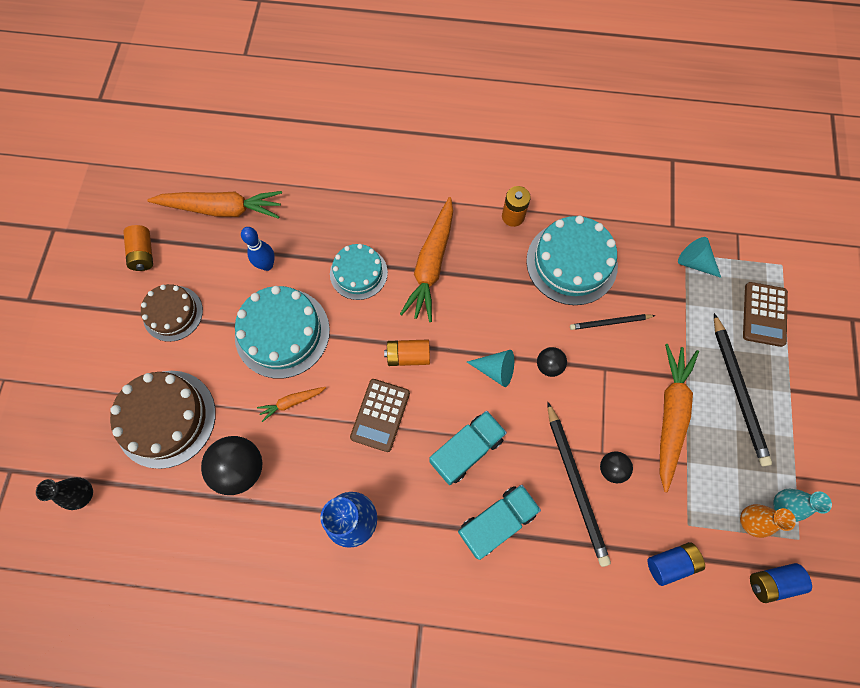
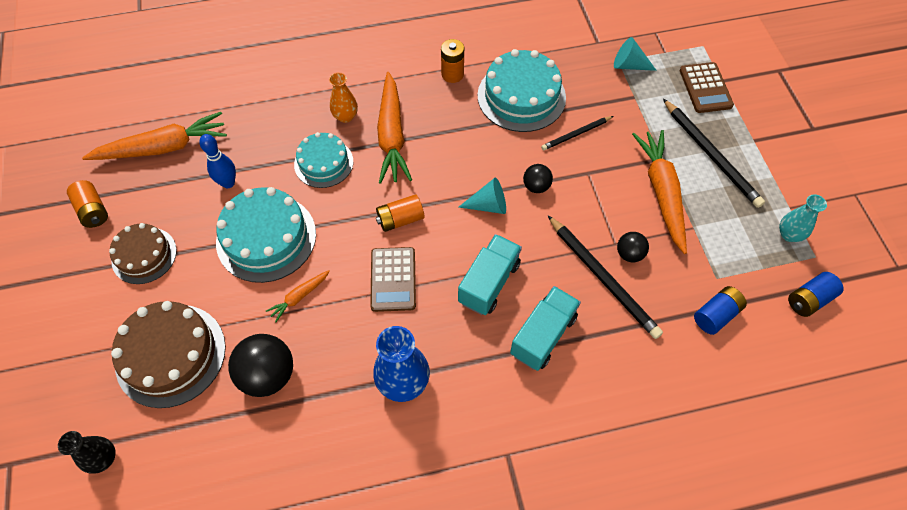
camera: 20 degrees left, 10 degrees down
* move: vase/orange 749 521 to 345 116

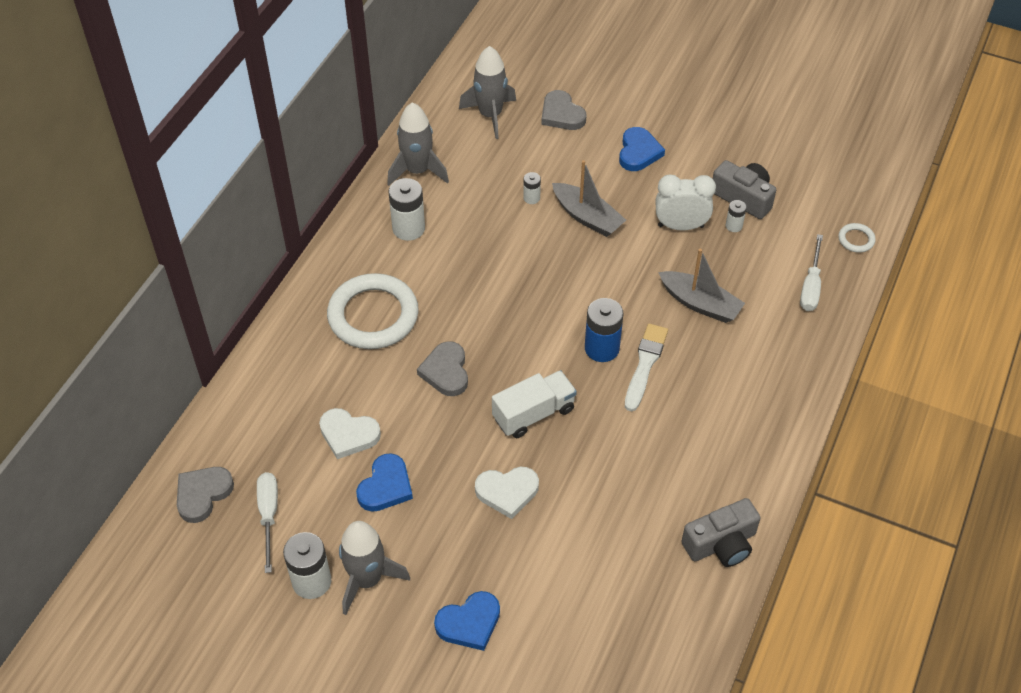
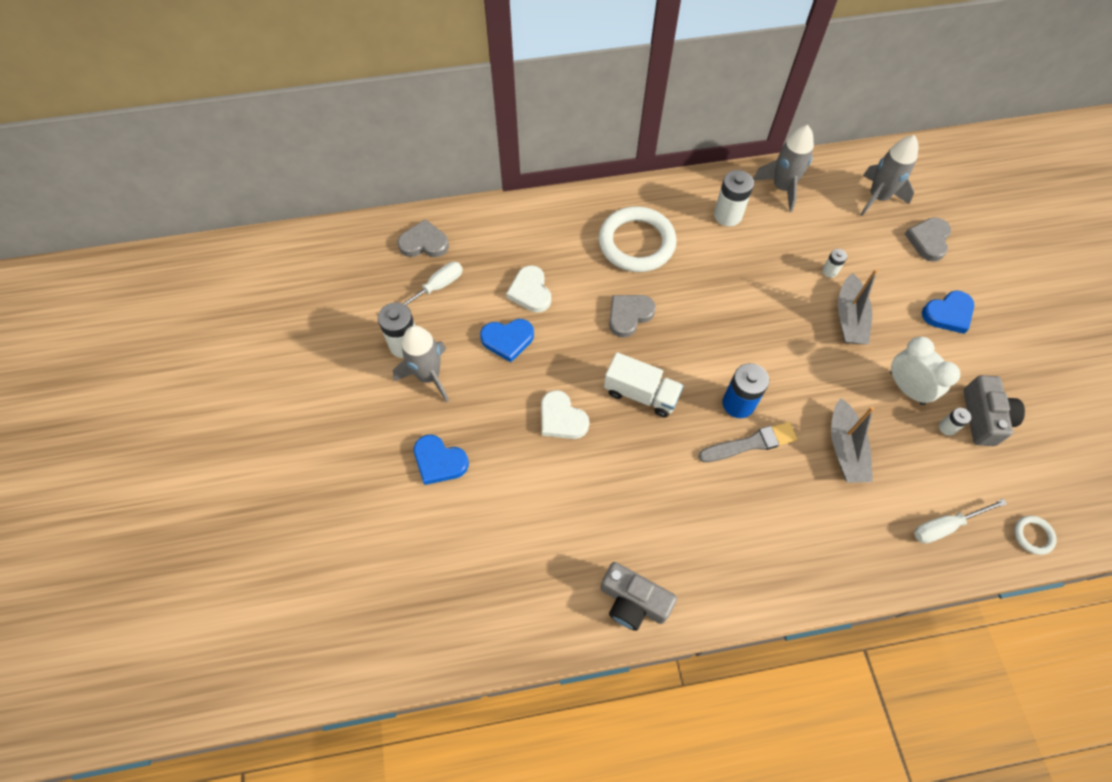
camera: 55 degrees right, 10 degrees up
* recolor: pinceau/blanc 645 364 to pinceau/gris 750 443

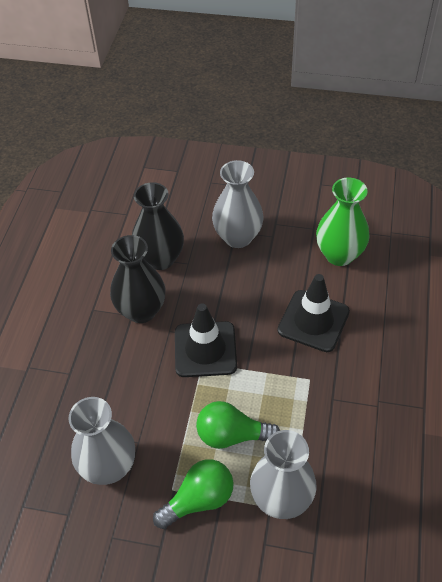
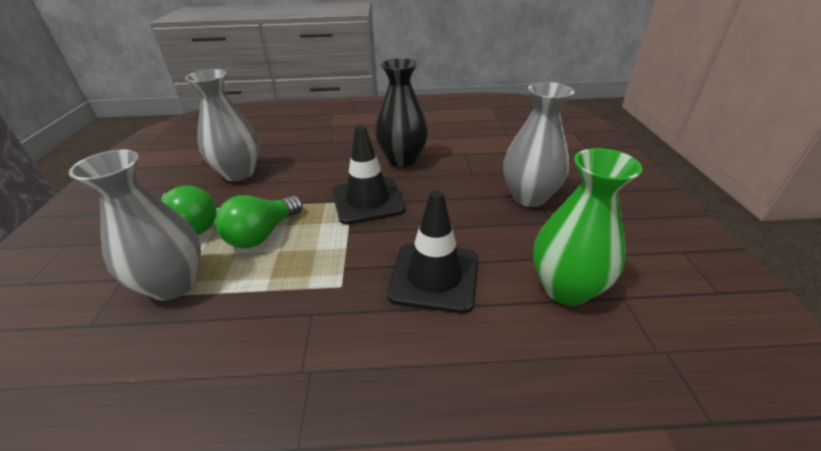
camera: 75 degrees right, 15 degrees down
* rotate: ampoule/vert 232 435 = 262 234 135 degrees counterclockwise
* delete: vase/noir 160 259

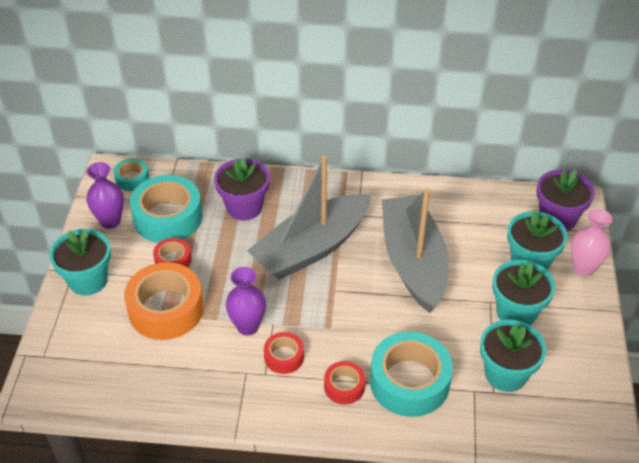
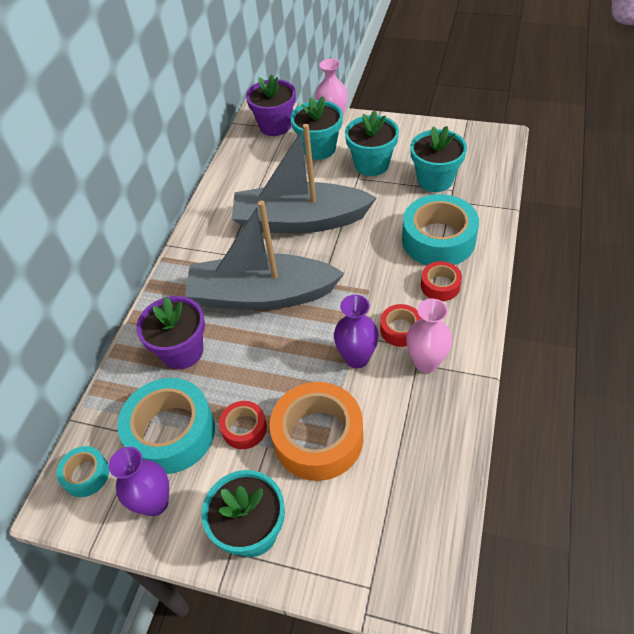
camera: 75 degrees left, 5 degrees up
* rotate: bateau/gris 311 248 = 262 295 120 degrees clockwise
* insert: vase/rose 426 362

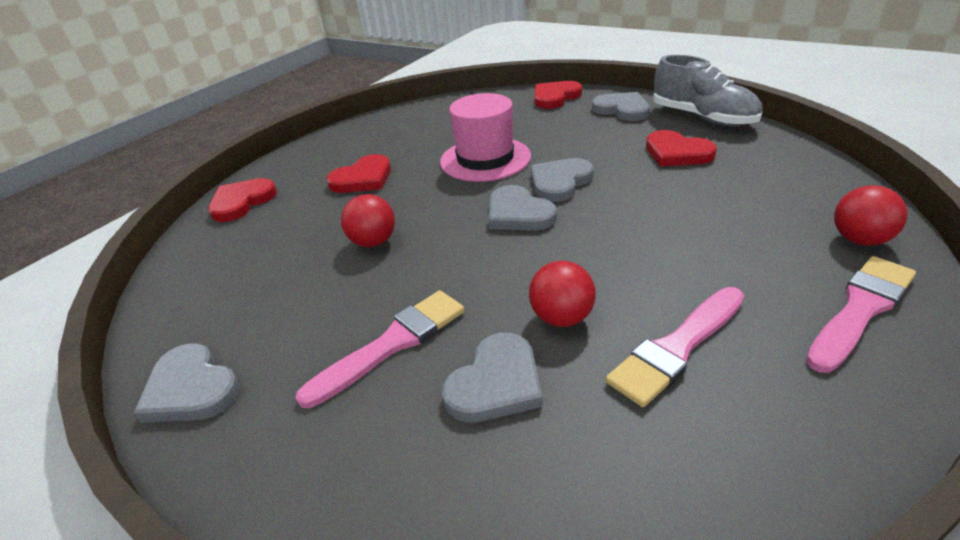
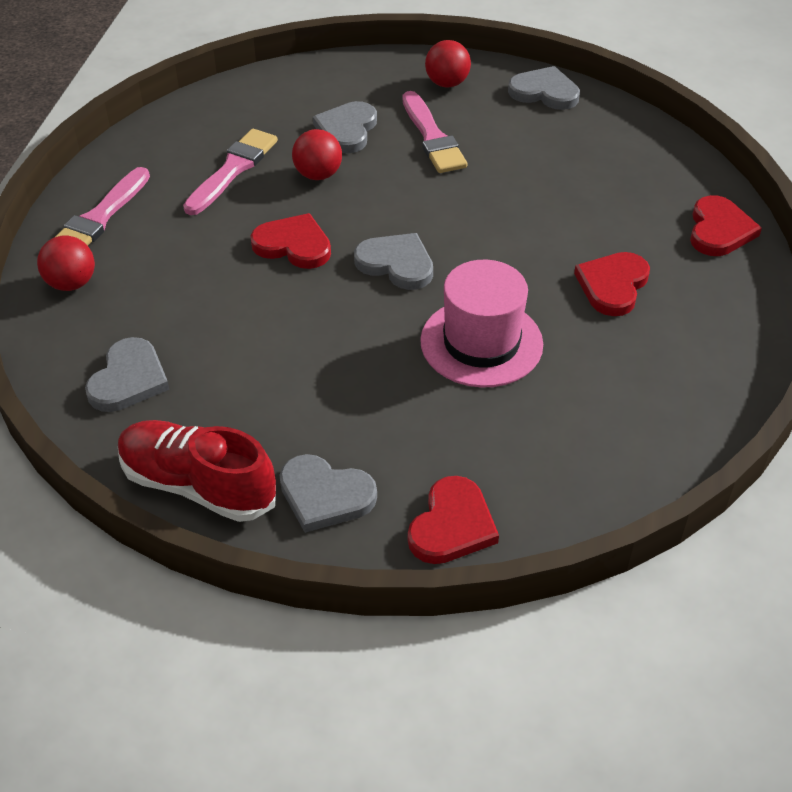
camera: 155 degrees right, 10 degrees up
* move: cœur/gris 560 182 to 128 379
* recolor: chaussure/gris 702 118 to chaussure/rouge 198 485
* move: cœur/rouge 677 153 to 293 245
* rotate: pinceau/rose 392 344 = 432 137 45 degrees counterclockwise
* move: balle/rouge 373 242 to 447 83

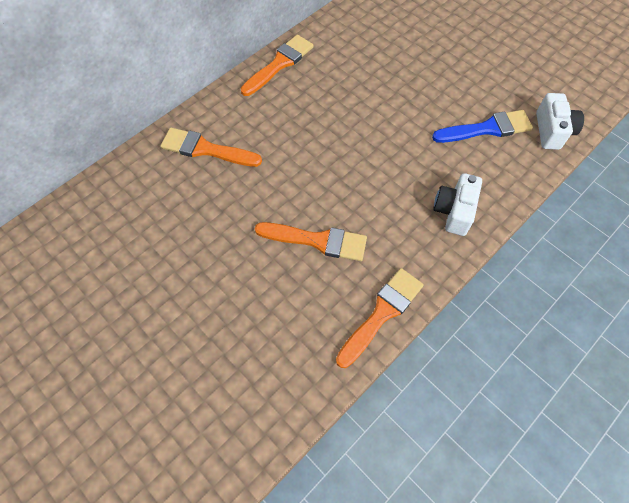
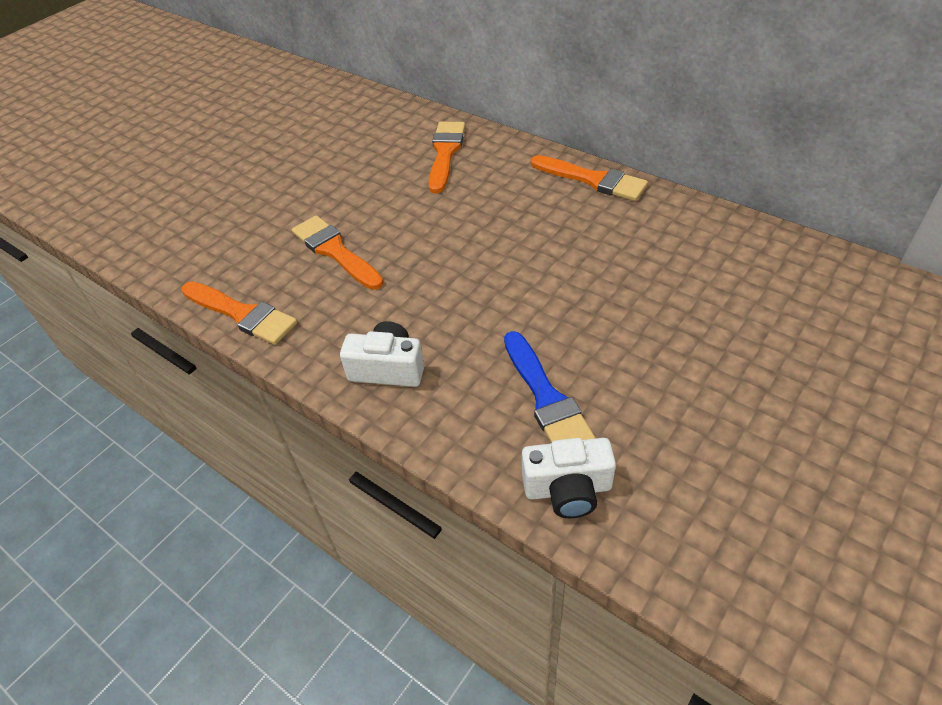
camera: 85 degrees right, 15 degrees down
* rotate: pinceau/orange 317 241 = 335 251 135 degrees clockwise

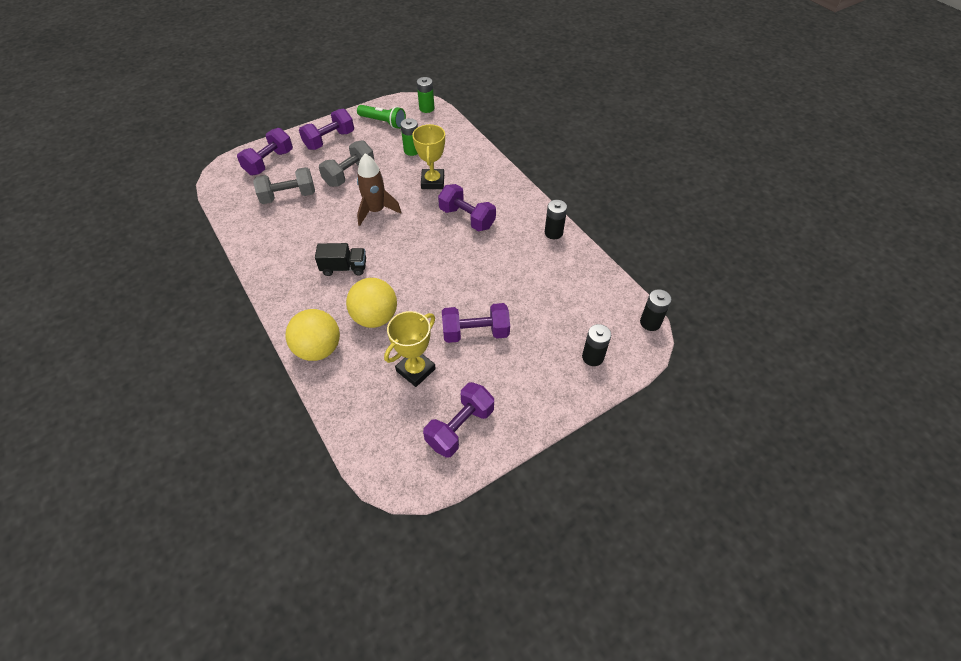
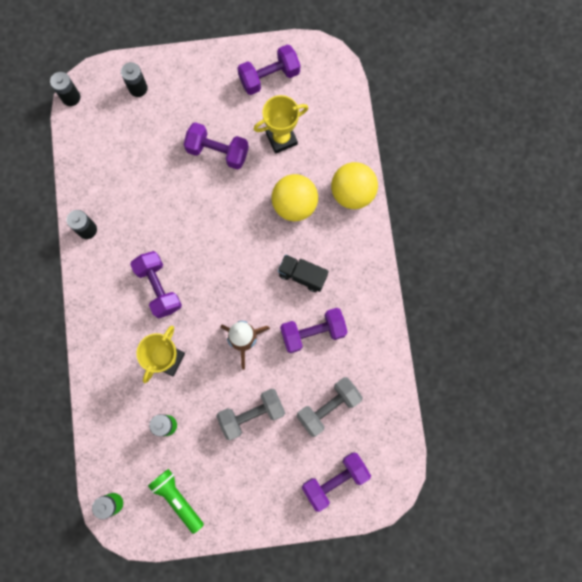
camera: 155 degrees left, 25 degrees up
* move: haltère/violet 329 140 to 313 332
* rotate: haltère/gris 288 196 = 328 407 45 degrees counterclockwise

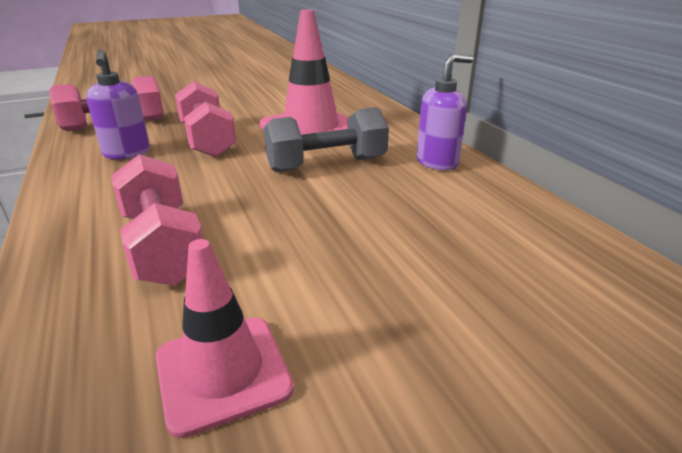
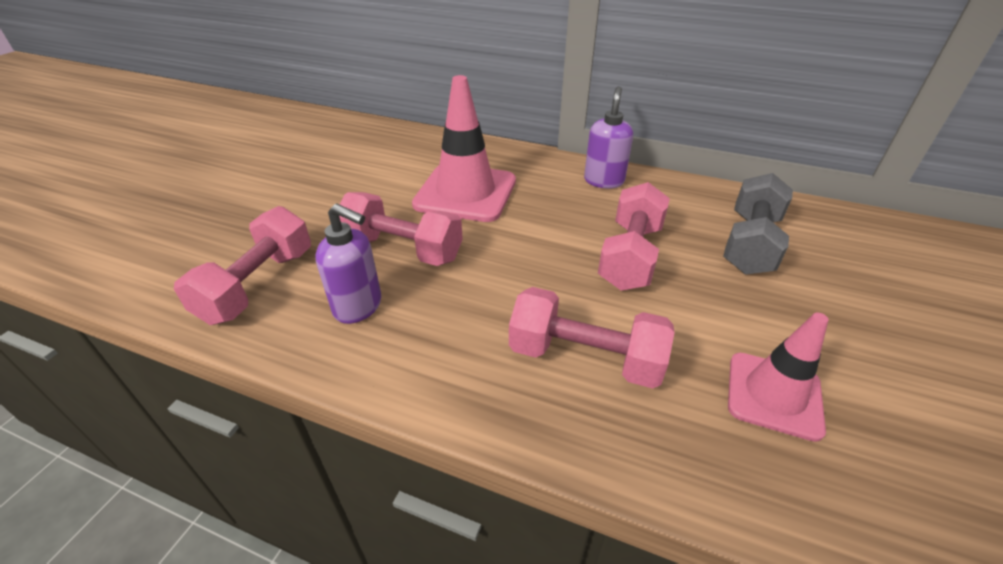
camera: 45 degrees left, 10 degrees up
* insert: haltère/rose 630 256
* move: haltère/gris 326 164 to 750 243

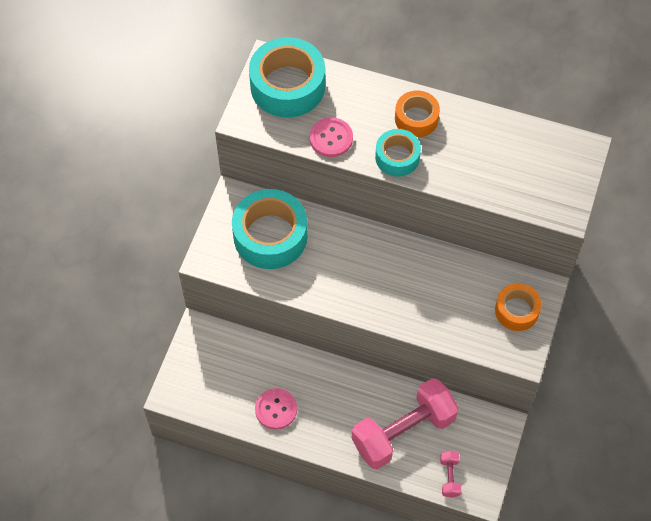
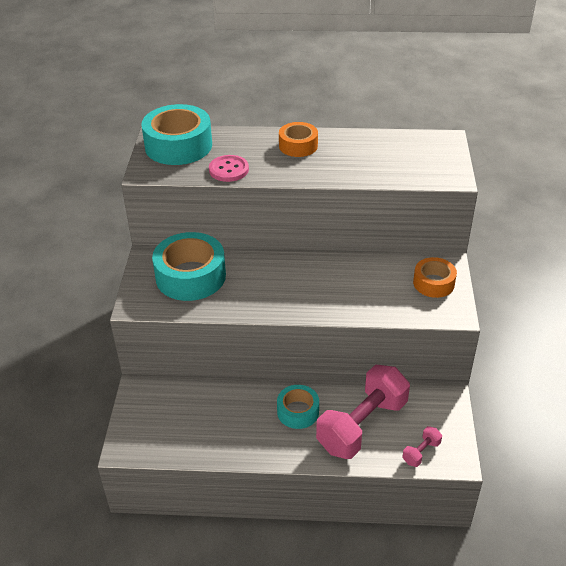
camera: 15 degrees left, 20 degrees down
* move: ruban adhésif/turquoise 397 157 to 298 411
* rotate: haltère/rose 449 477 = 421 452 60 degrees clockwise
* delete: bouton/rose 276 409

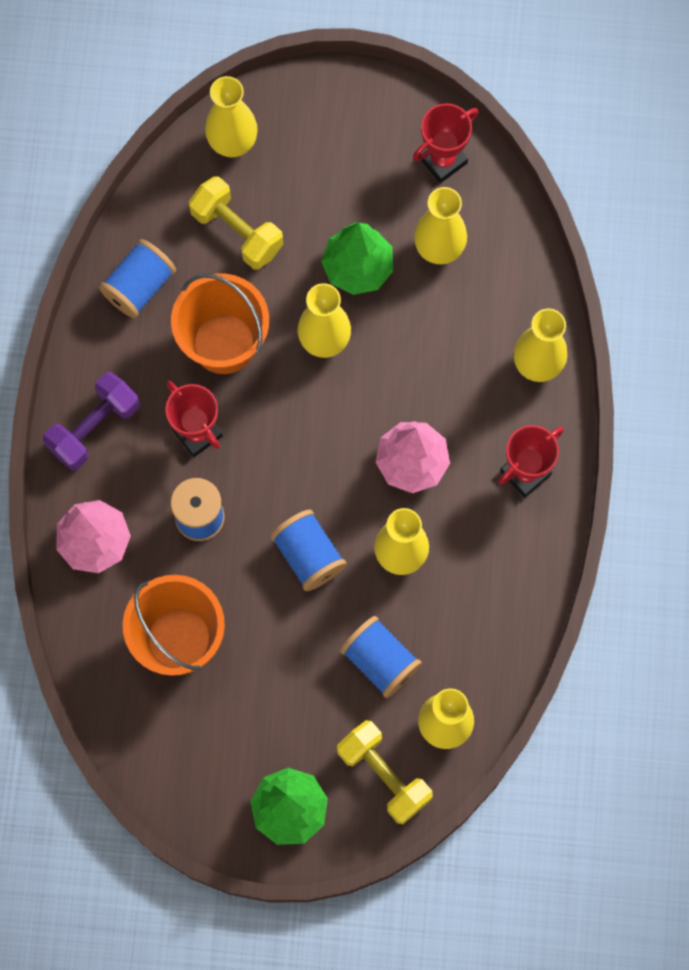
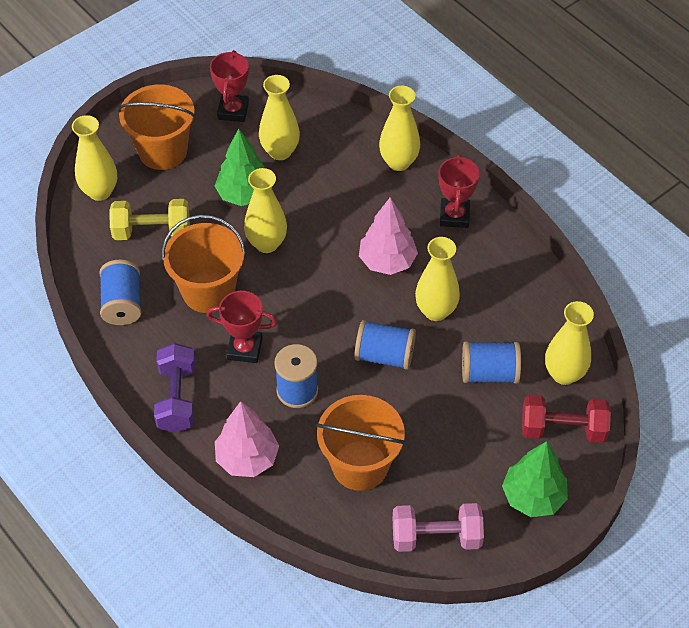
camera: 45 degrees left, 20 degrees down
* insert: seau/orange 163 151
* insert: haltère/rose 436 537
* recolor: haltère/jaune 383 775 to haltère/rouge 563 429

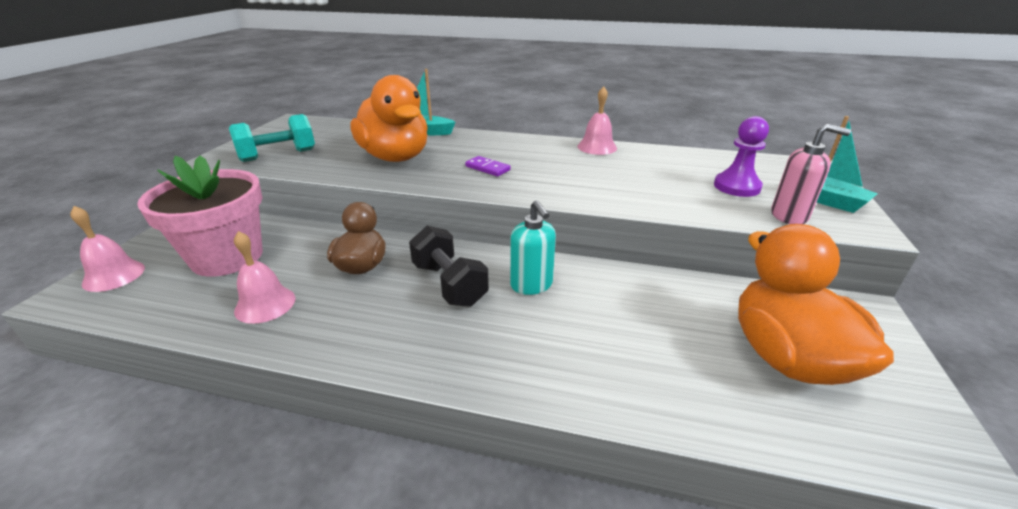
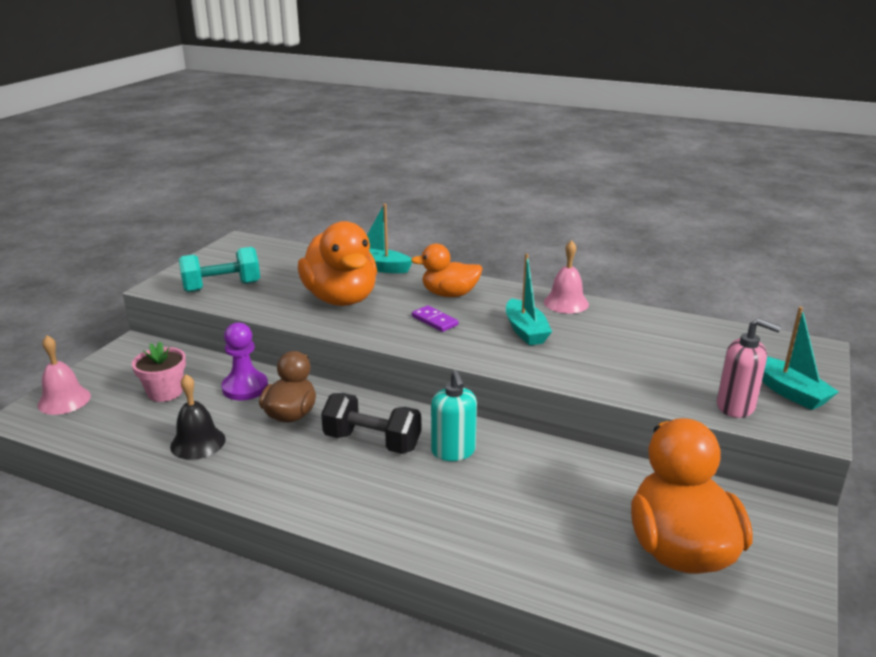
camera: 10 degrees right, 5 degrees down
* resize: pot de fleurs/rose 227 257 = 165 392 x0.52
* recolor: cloche/rose 265 304 to cloche/noir 198 442
* move: pion/violet 736 186 to 245 387
* rotate: haltère/noir 449 284 = 372 442 45 degrees counterclockwise
* insert: canard/orange 449 294
* insert: bateau/turquoise 525 331

